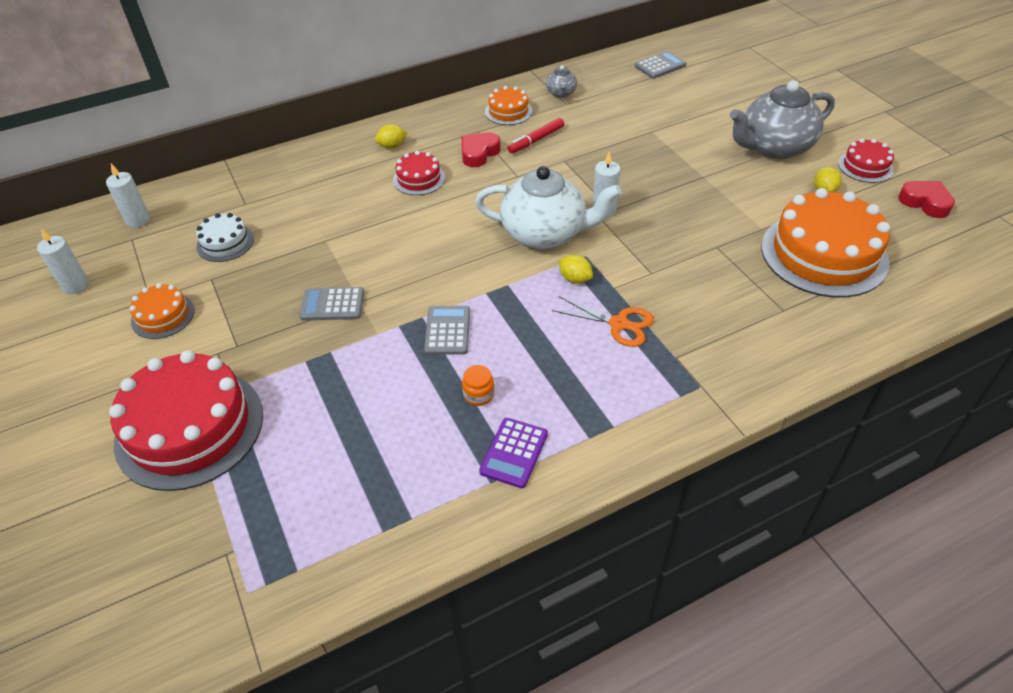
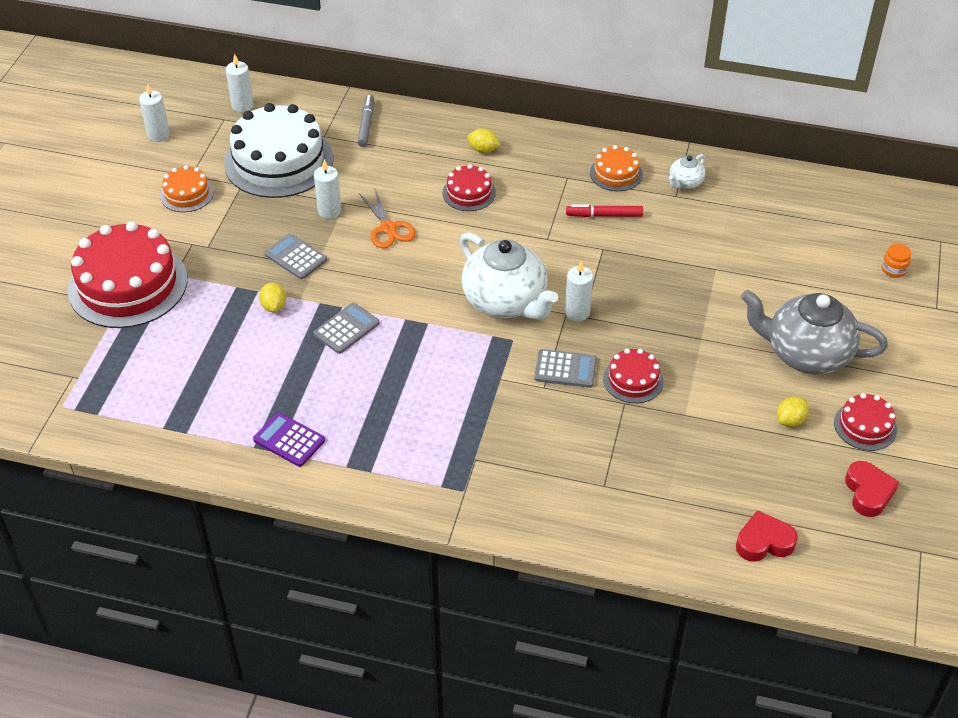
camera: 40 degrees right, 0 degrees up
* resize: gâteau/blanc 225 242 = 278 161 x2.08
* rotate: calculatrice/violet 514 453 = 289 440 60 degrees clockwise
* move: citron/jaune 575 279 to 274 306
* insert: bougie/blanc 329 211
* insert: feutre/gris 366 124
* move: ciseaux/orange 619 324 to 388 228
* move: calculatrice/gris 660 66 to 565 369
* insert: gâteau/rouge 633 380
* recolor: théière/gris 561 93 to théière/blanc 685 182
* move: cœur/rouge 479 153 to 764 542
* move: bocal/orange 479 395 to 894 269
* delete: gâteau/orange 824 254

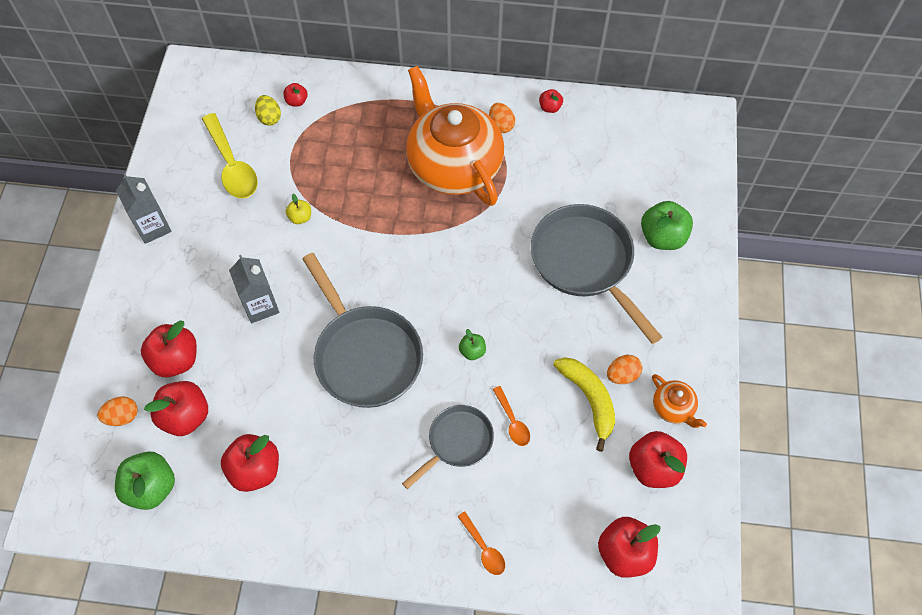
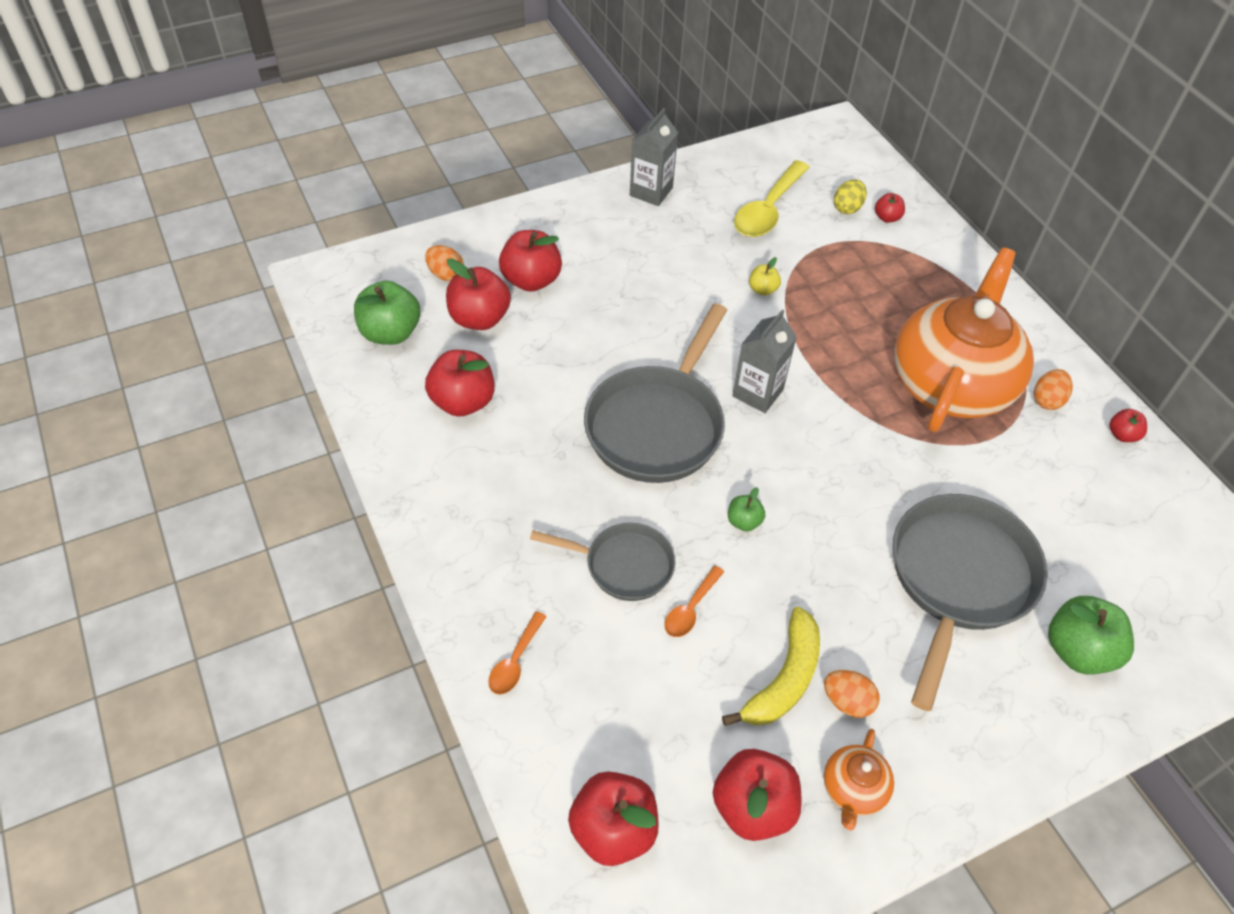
camera: 55 degrees right, 10 degrees down
* move: brique de lait/gris 260 306 to 757 393

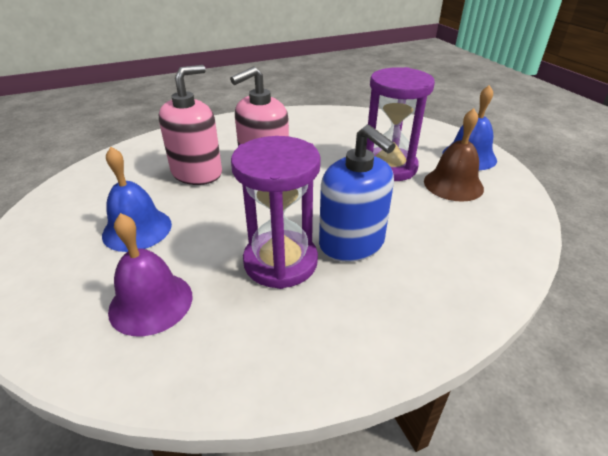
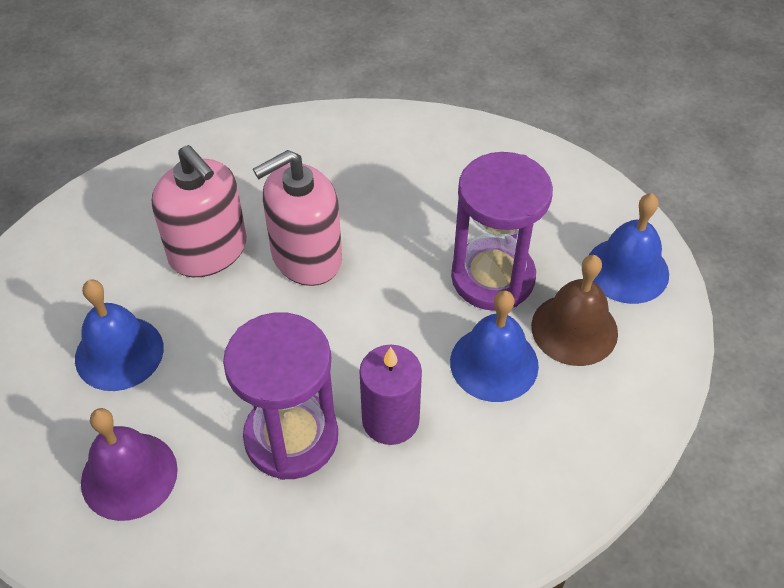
camera: 10 degrees right, 15 degrees up
* rotate: distributeur de savon/rose 197 173 = 208 251 90 degrees clockwise
* replace: distributeur de savon/bleu 352 243 to bougie/violet 390 420
* insert: cloche/bleu 494 363

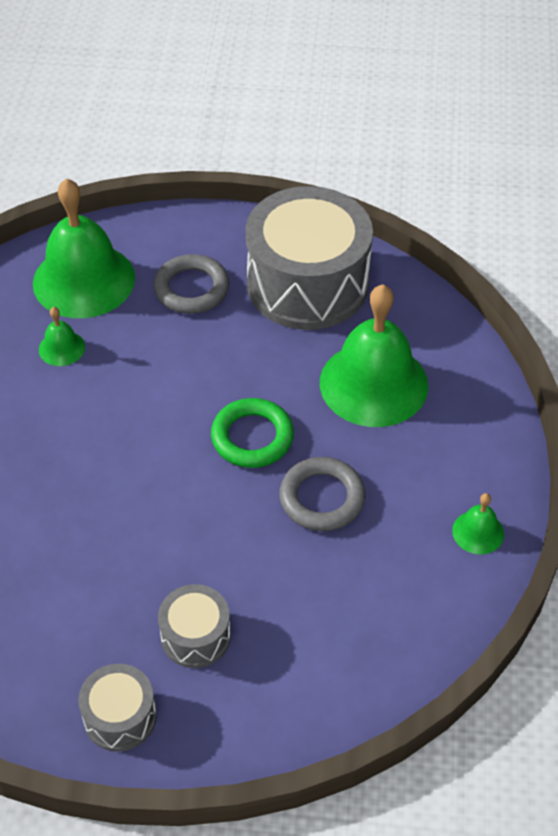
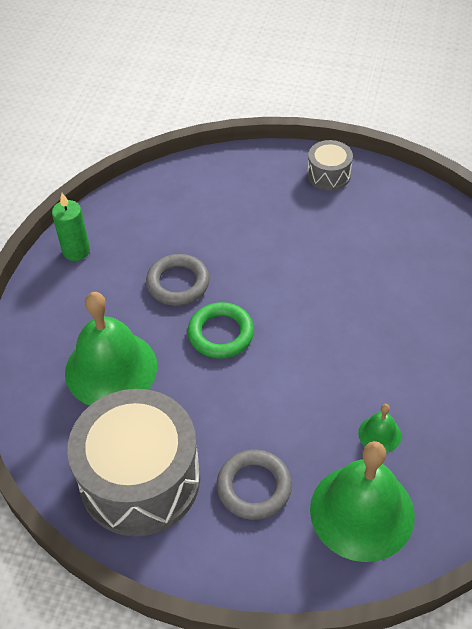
camera: 170 degrees left, 0 degrees up
* replace: cloche/vert 478 532 to bougie/vert 76 251
* delete: tambour/gris 195 636

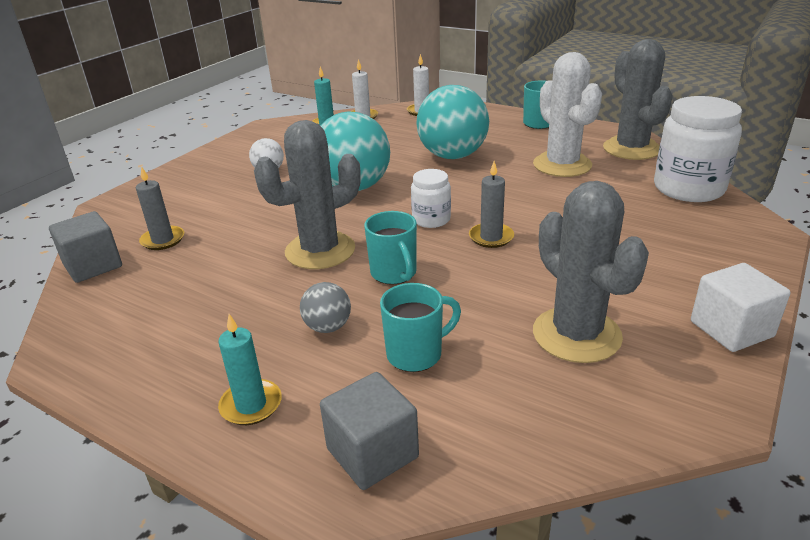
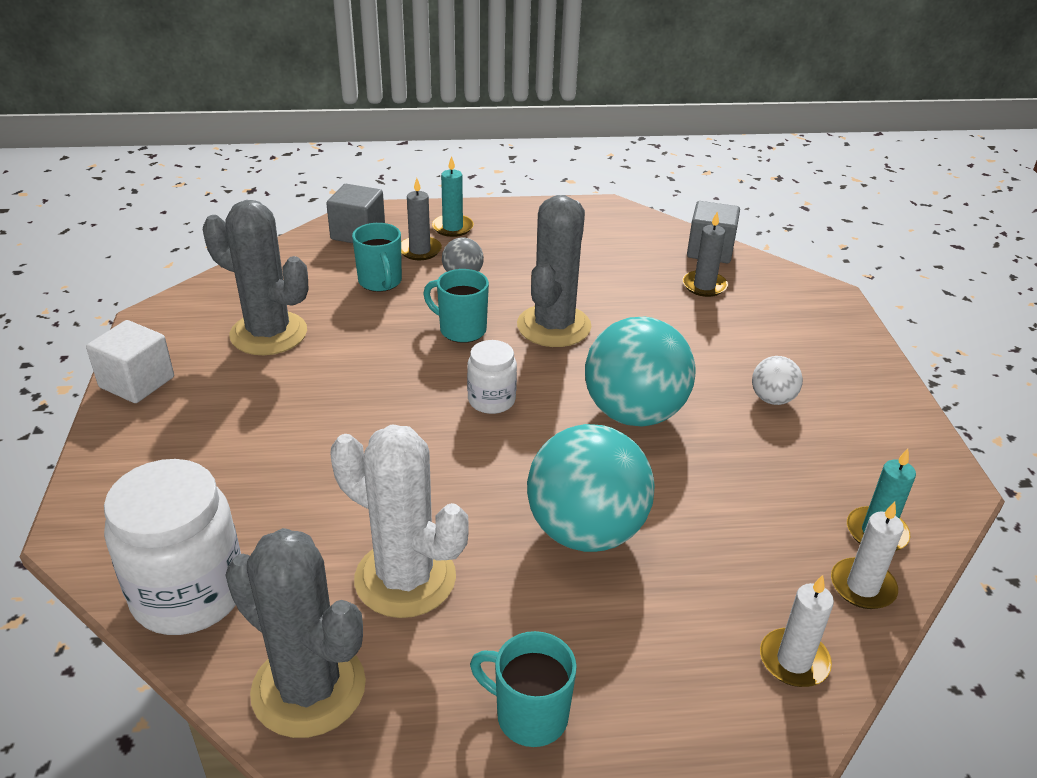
camera: 140 degrees right, 5 degrees up
* rotate: tasse/turquoise 416 354 = 380 282 45 degrees counterclockwise
* move: bougie/gris 491 237 to 420 250

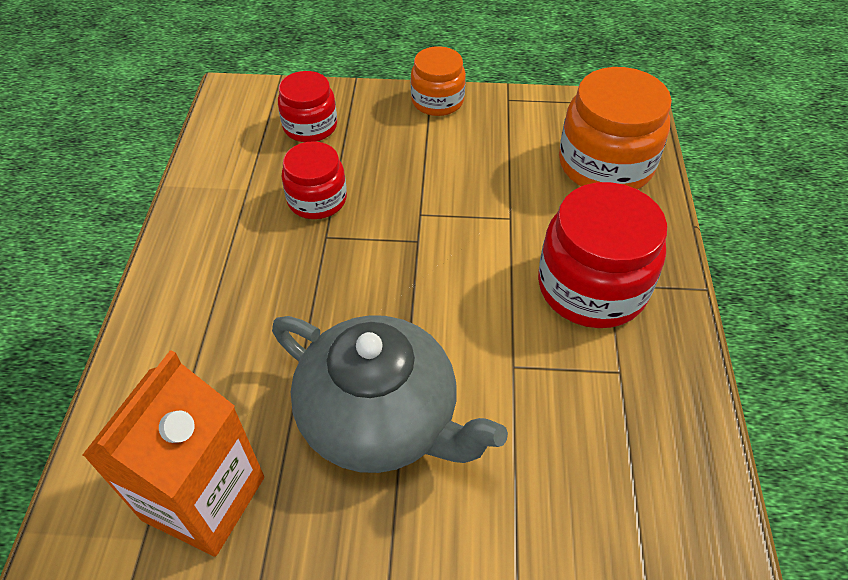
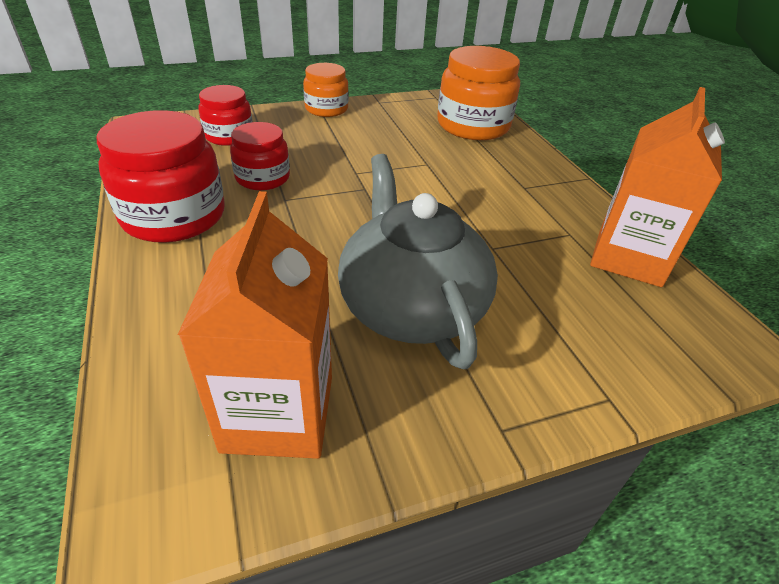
camera: 25 degrees left, 10 degrees down
* move: bocal/rouge 592 287 to 174 216
* rotate: théière/gris 381 418 = 411 306 120 degrees counterclockwise
* insert: brique de lait/orange 629 257

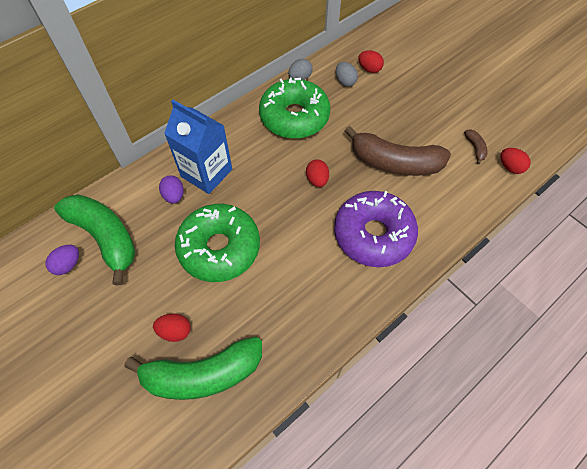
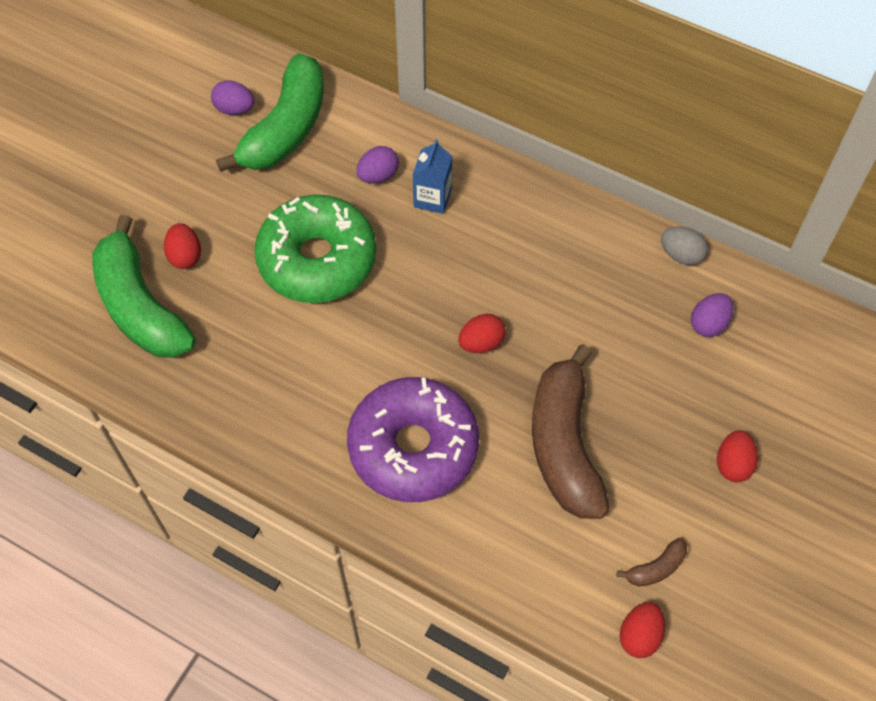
camera: 70 degrees right, 0 degrees up
* resize: brique de lait/bleu 206 173 = 432 198 x0.55
* recolor: œuf/gris 345 81 to œuf/violet 708 324
* move: œuf/rouge 369 69 to 733 464
* delete: beignet/vert 294 117

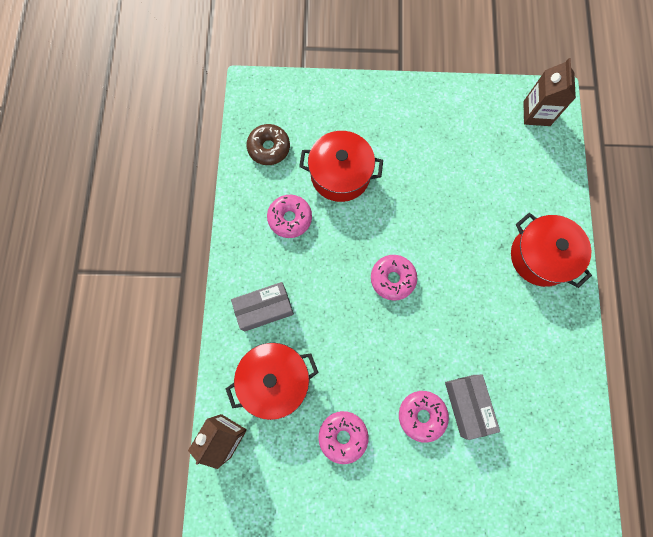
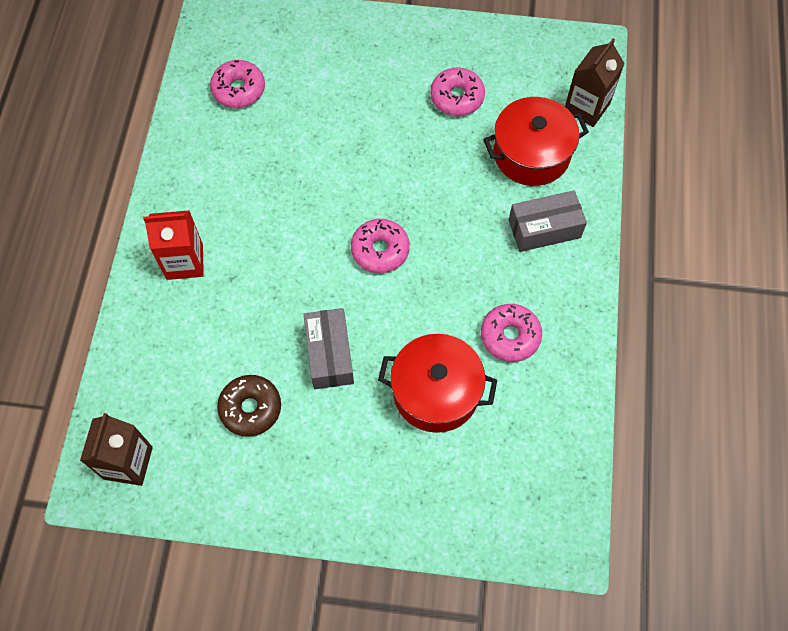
camera: 175 degrees left, 10 degrees down
* replace: marmite/rouge 540 256 to brique de lait/rouge 184 261
* move: beignet/rose 421 415 to 239 90
* move: beignet/marron 269 148 to 250 408
* move: boîte/gris 467 405 to 329 354

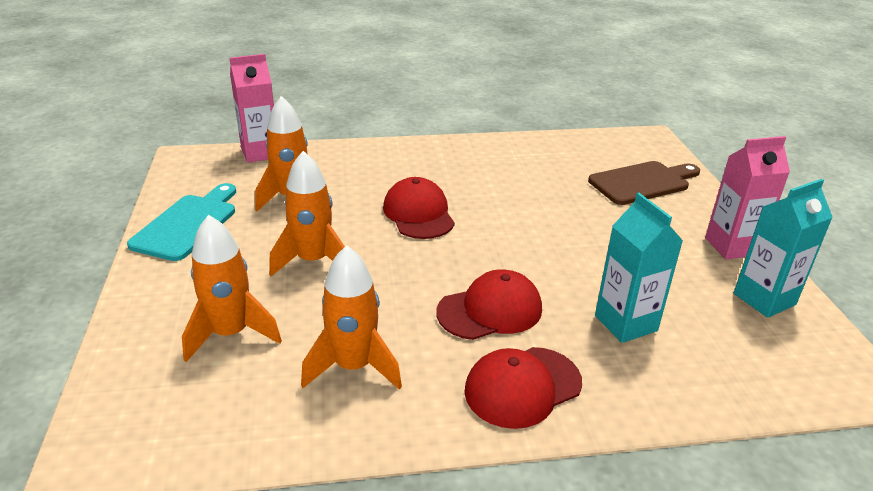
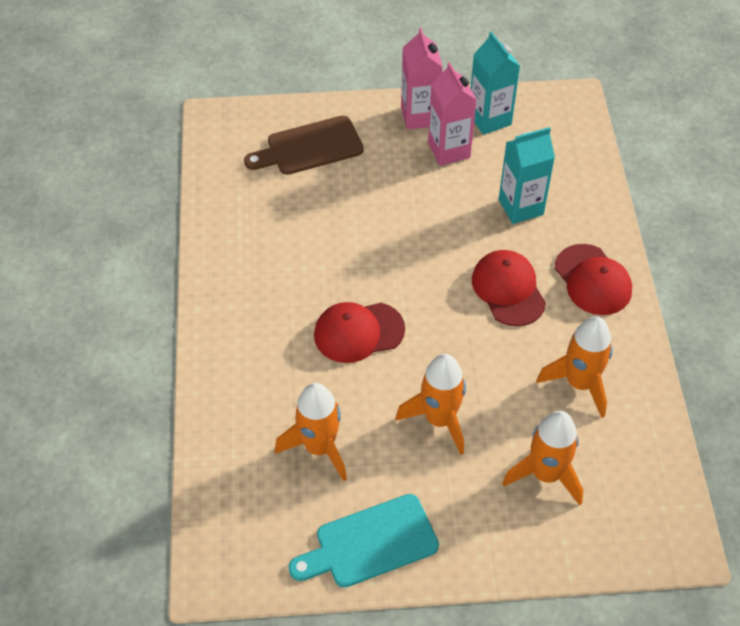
camera: 85 degrees left, 20 degrees up
* rotate: planche à découper/marron 642 182 = 309 147 90 degrees counterclockwise
* rotate: planche à découper/turquoise 188 224 = 370 543 45 degrees counterclockwise
* move: brique de lait/rose 260 153 to 449 150

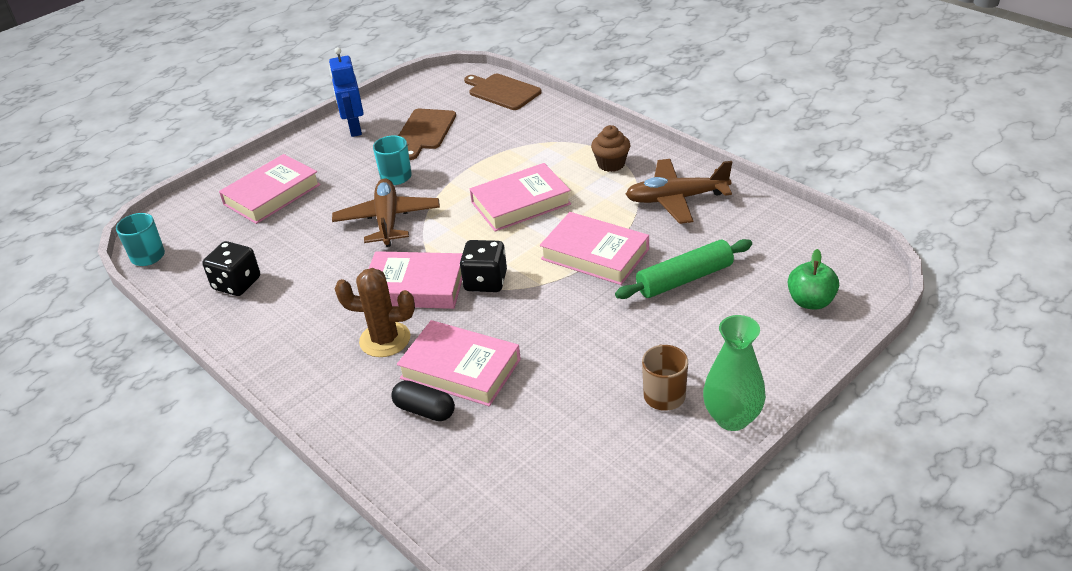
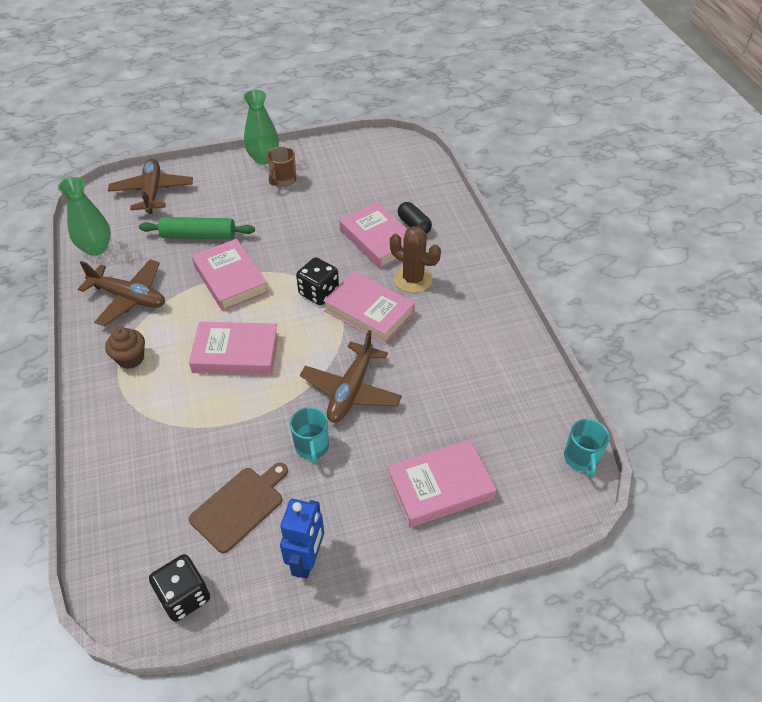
camera: 155 degrees left, 10 degrees up
* insert: vase/vert 96 248
* replace: pomme/vert 810 301 to avion/marron 152 192
* move: dé/noir 237 283 to 184 596
* delete: planche à découper/marron 502 91

